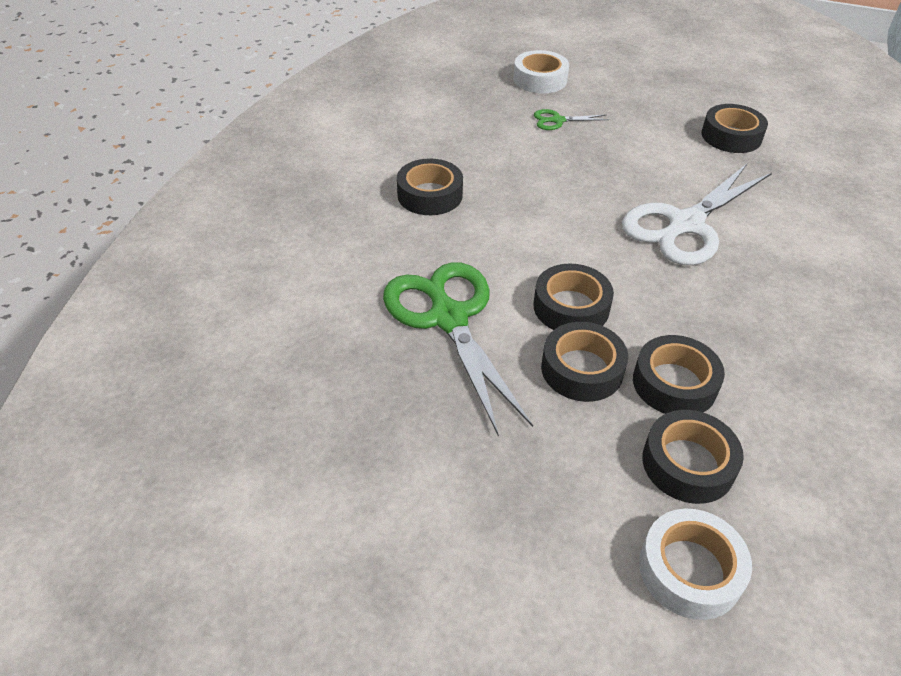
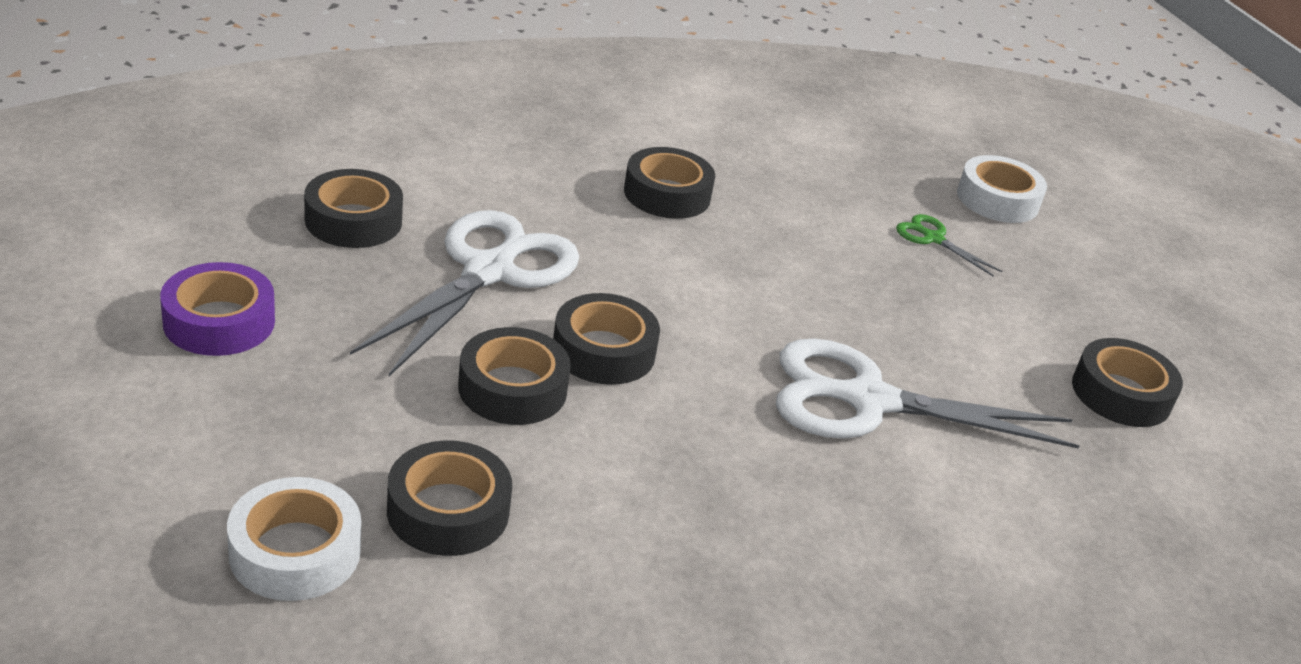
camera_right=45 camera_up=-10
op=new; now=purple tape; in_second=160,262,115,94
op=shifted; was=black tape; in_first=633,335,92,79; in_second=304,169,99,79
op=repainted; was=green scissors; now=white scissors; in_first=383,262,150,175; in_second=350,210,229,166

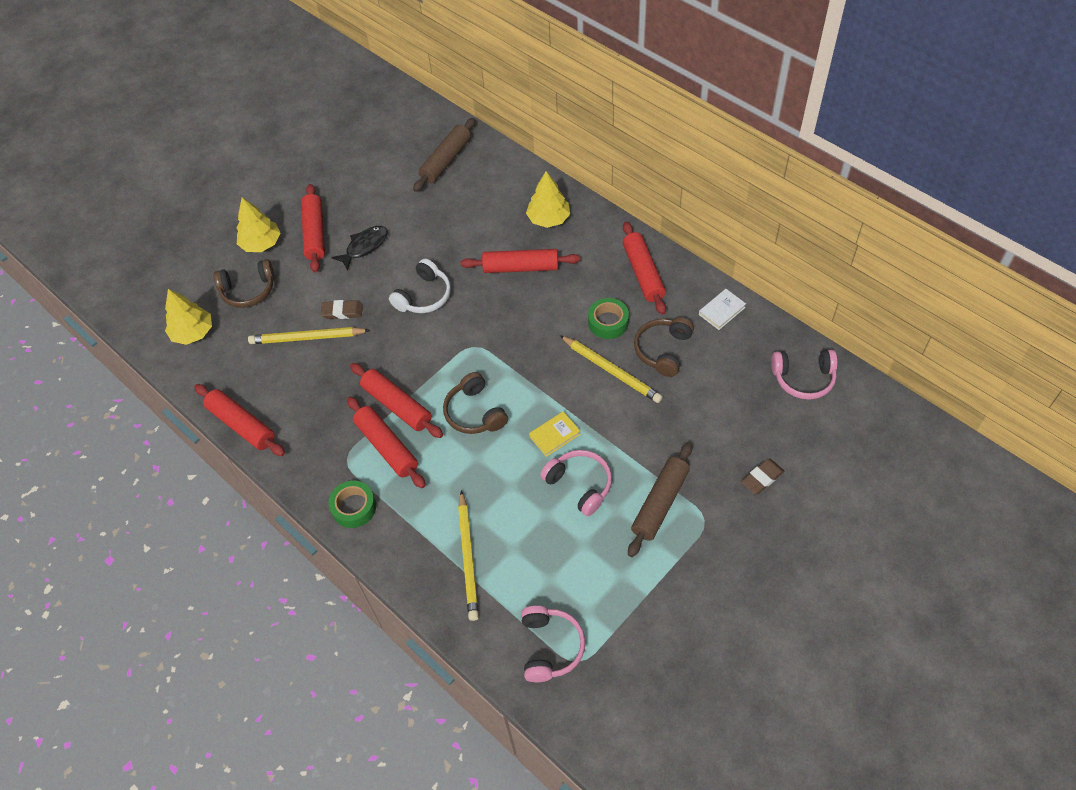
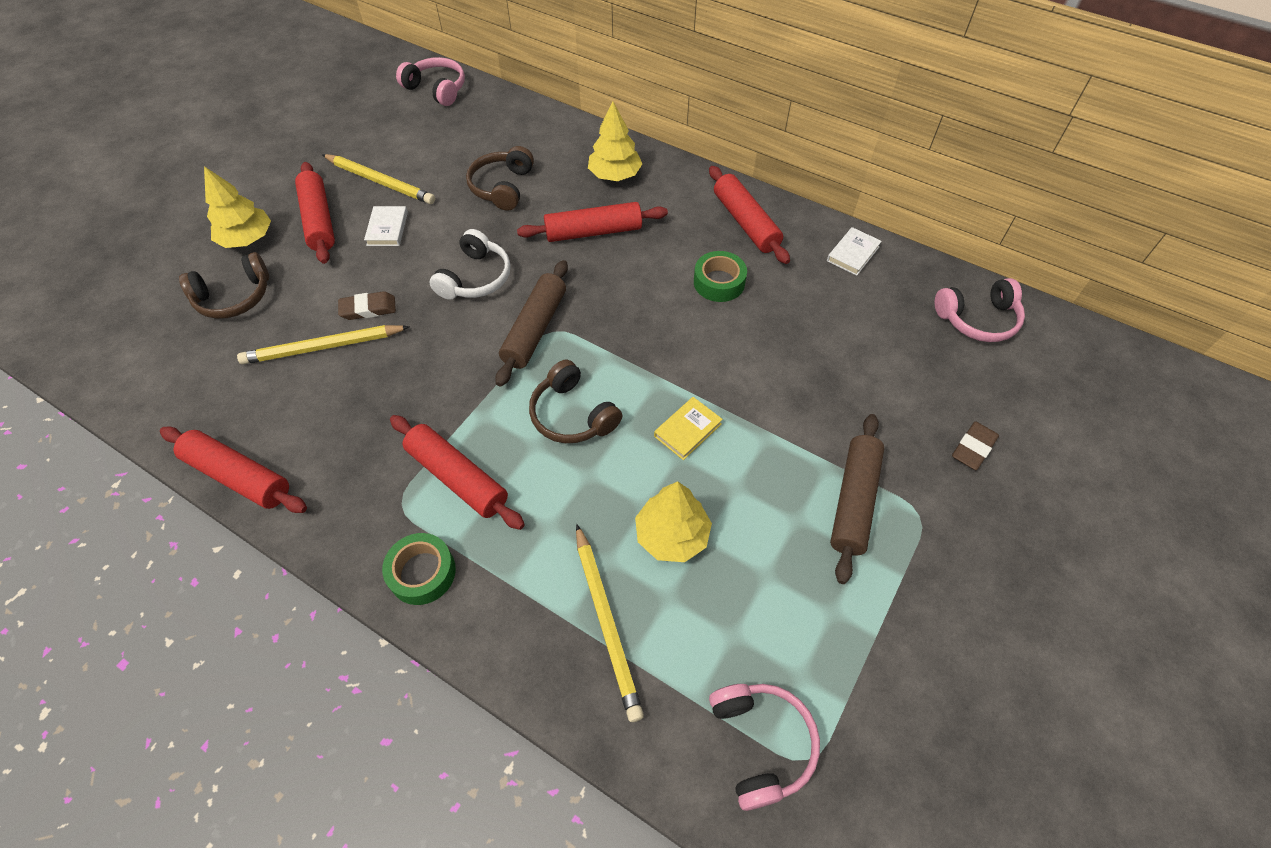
camera_right=-15 camera_up=0
op=gone; was=red rolling pin; in_first=350,363,93,75
op=shifted; was=yellow tree; in_first=165,289,47,56; in_second=635,481,77,81
op=shifted; was=brown rolling pin; in_first=413,118,62,74; in_second=495,260,73,127
op=shifted; was=pink headphones; in_first=540,450,72,66; in_second=396,57,69,49
op=shifted; was=yellow pencil; in_first=560,335,103,68; in_second=322,154,113,50
op=shifted; was=brown headphones; in_first=634,317,60,60; in_second=466,146,68,65
op=swapped; was=black fish; now=white book; in_first=331,226,57,45; in_second=364,206,44,40

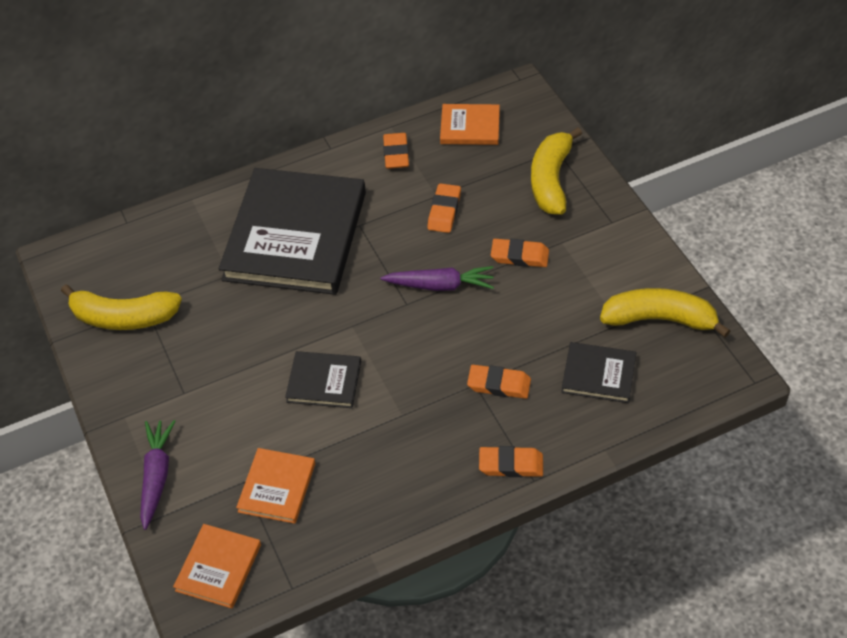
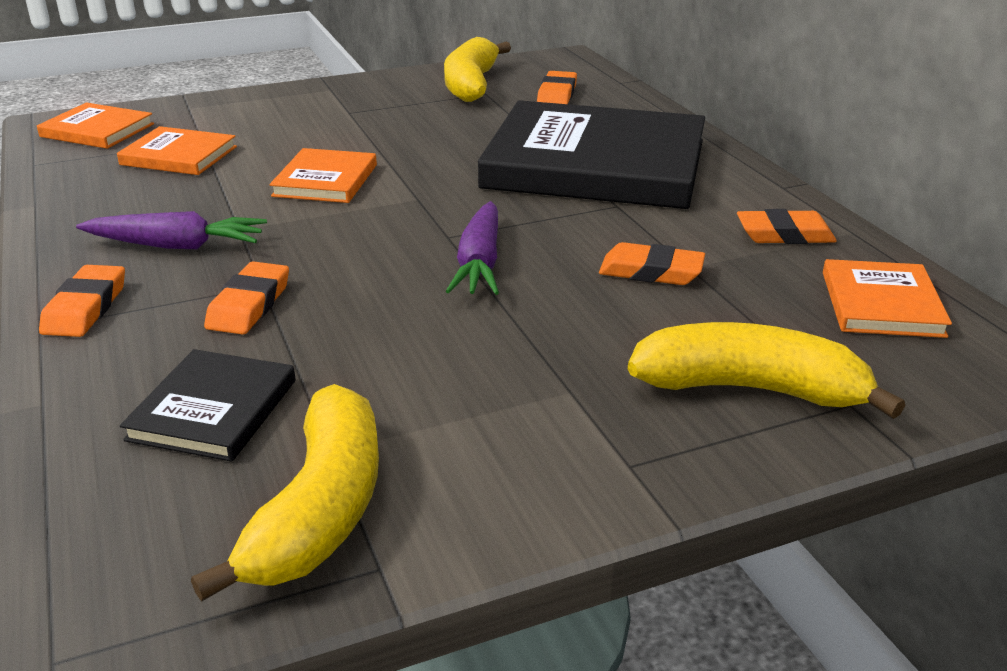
camera_right=90 camera_up=-20
op=shifted; was=purple carrot; in_first=140,420,36,110; in_second=76,211,191,38
op=shifted; was=orange eraser; in_first=491,239,58,28; in_second=537,71,40,33
op=repainted; was=black book; now=orange book; in_first=285,351,76,57; in_second=269,148,108,55

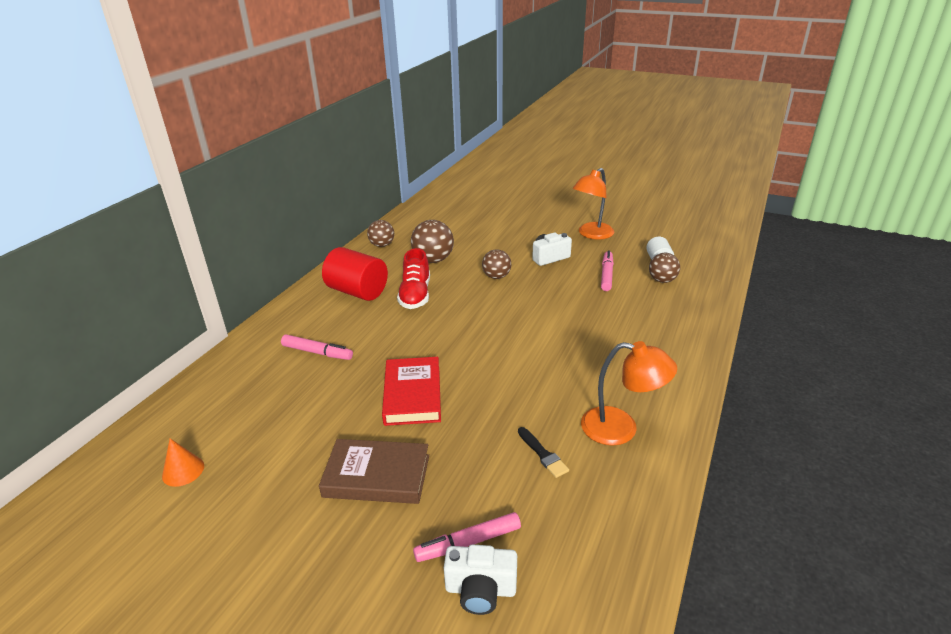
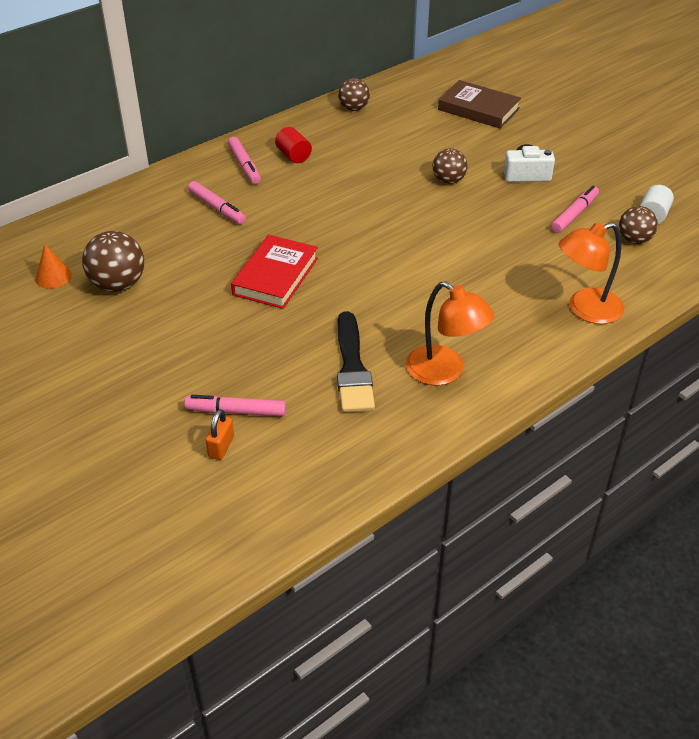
camera_right=25 camera_up=10
op=gone; was=red shoe; in_first=397,248,33,61
op=new; now=pink marker; in_second=228,137,33,47
op=shifted; was=brown book; in_first=319,439,110,65; in_second=438,80,83,49
op=shifted; was=brown ball; in_first=411,220,43,43; in_second=82,231,62,61
op=shifted; was=orange lamp; in_first=572,168,42,71; in_second=559,222,65,102
op=swapped; was=white camera; now=orange padlock; in_first=444,544,73,71; in_second=206,409,28,51
op=scaled; was=red cylinder; in_first=322,247,66,54; in_second=275,127,37,36; ratio=0.54
op=scaled; was=black brush; in_first=518,427,51,51; in_second=337,311,38,101; ratio=1.91

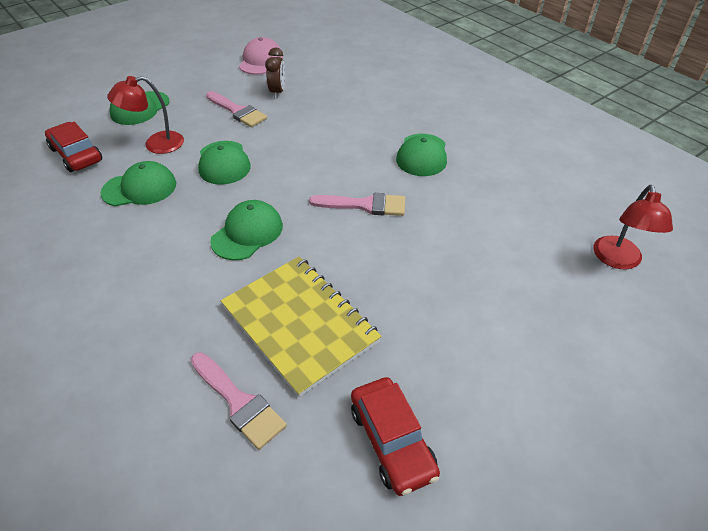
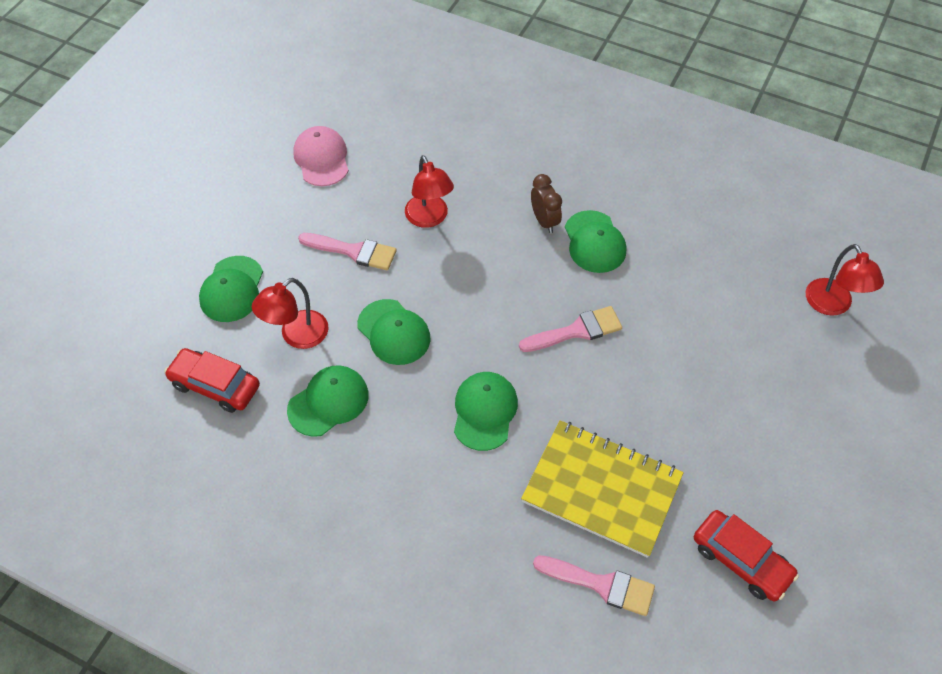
camera_right=-25 camera_up=10
op=new; now=red lamp; in_second=405,155,49,73
op=shifted; was=brown clock; in_first=265,47,20,52; in_second=531,174,31,59

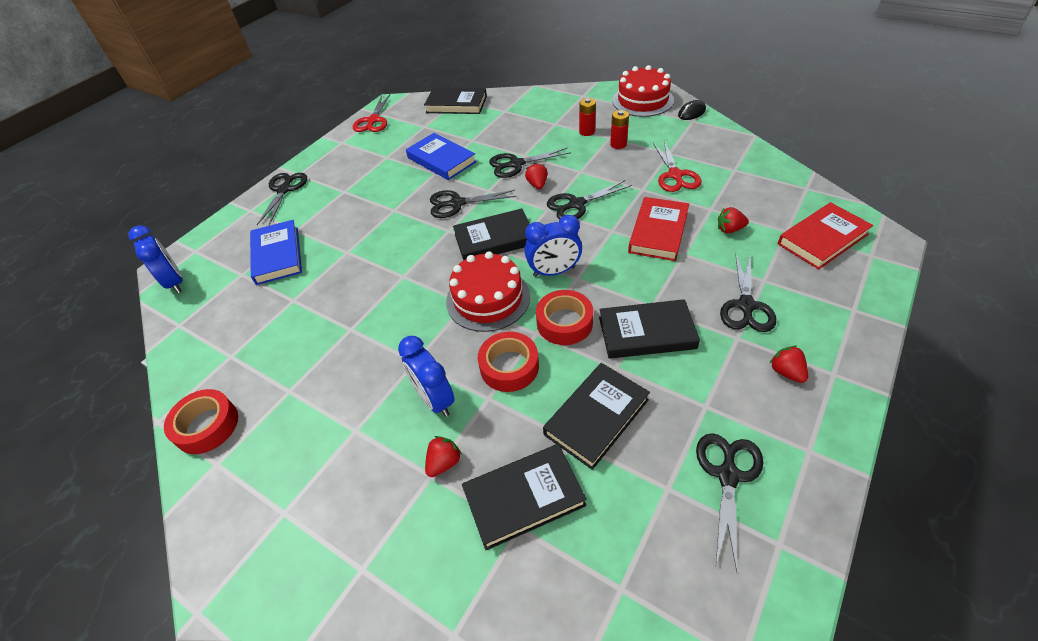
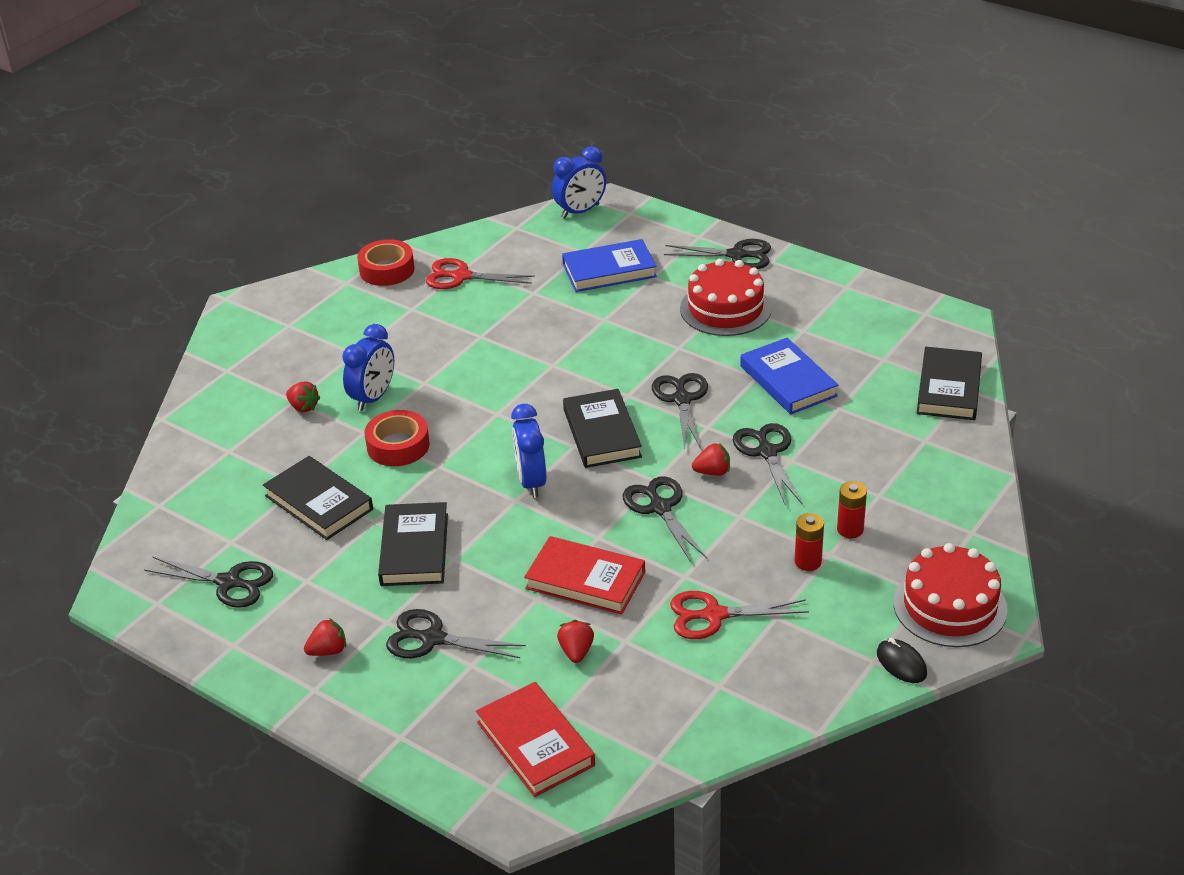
camera_right=90 camera_up=-10
op=gone; was=black book; in_first=462,444,125,106
op=gone; was=red tape; in_first=536,290,57,55
op=shifted; was=red scissors; in_first=353,94,37,38; in_second=426,258,109,31
op=shifted; was=red cake; in_first=446,251,84,81; in_second=680,259,91,77
op=rotated; was=blue clock; in_first=398,336,57,81; in_second=342,324,52,87; clockwise=150
op=rotated; was=blue book; in_first=406,133,70,47; in_second=740,338,98,77; clockwise=-75

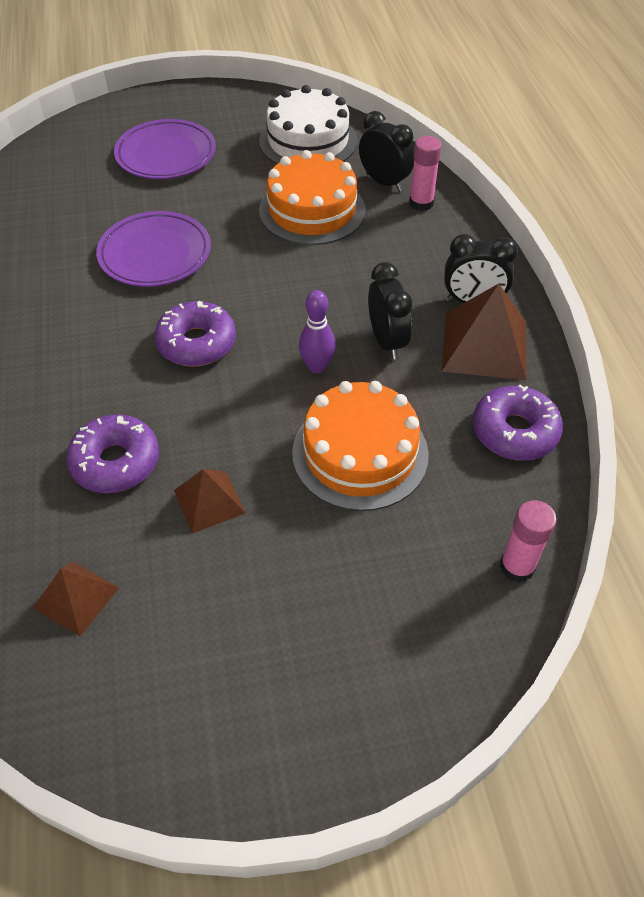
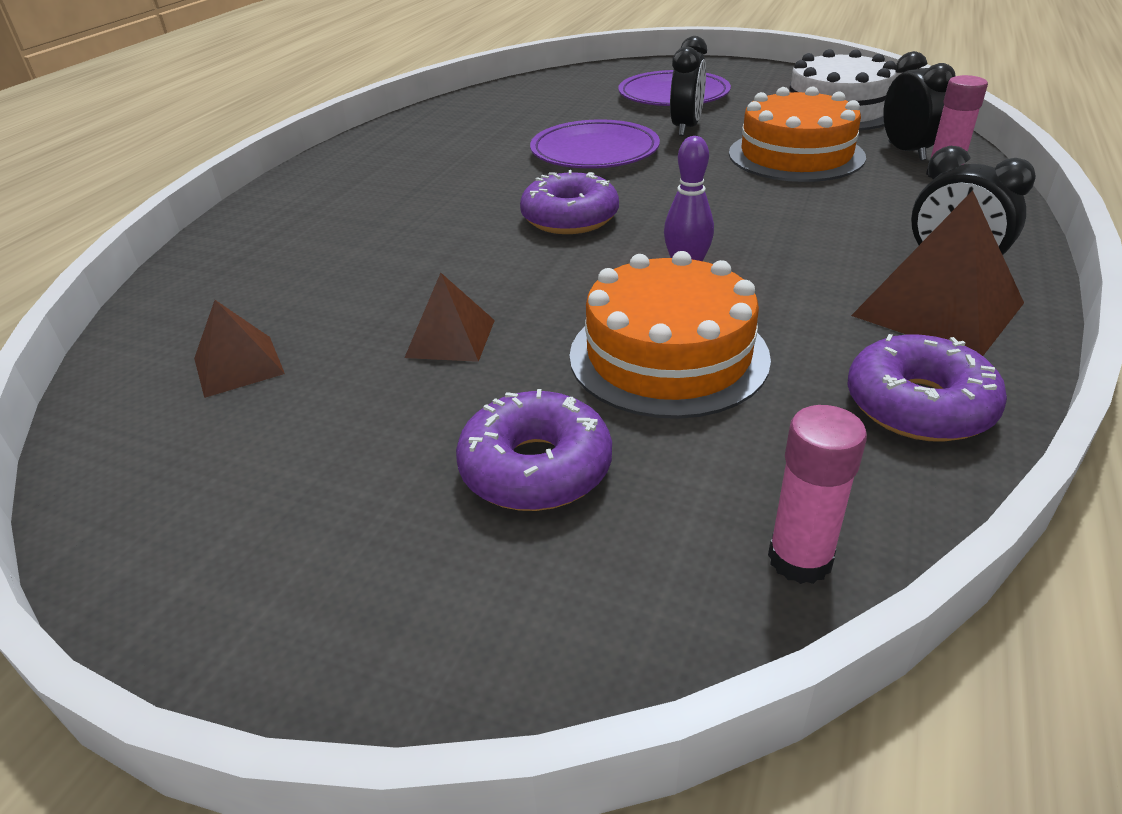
camera_right=35 camera_up=-15
op=shifted; was=purple donut; in_first=66,415,93,78; in_second=456,389,156,122
op=shifted; was=black clock; in_first=368,262,44,97; in_second=670,36,37,100

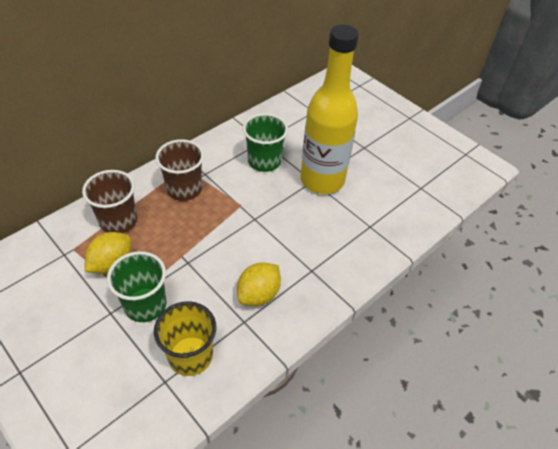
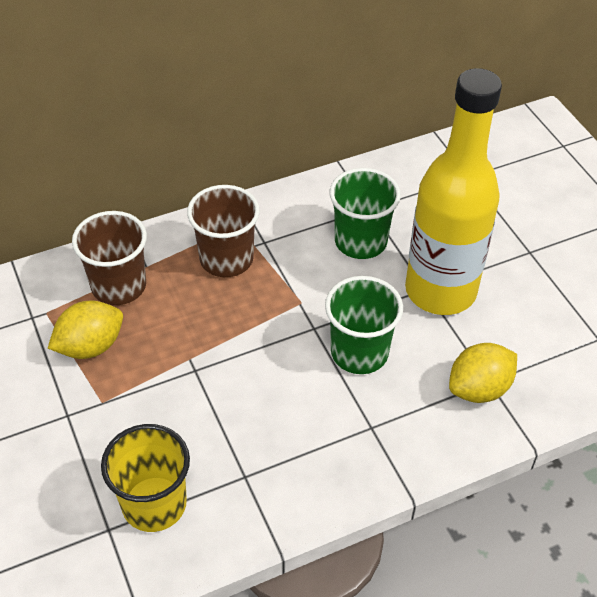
camera_right=20 camera_up=0
op=shifted; was=green cup; in_first=107,251,60,71; in_second=325,276,78,98
op=shifted; was=yellow lemon; in_first=237,262,44,44; in_second=449,343,68,60

